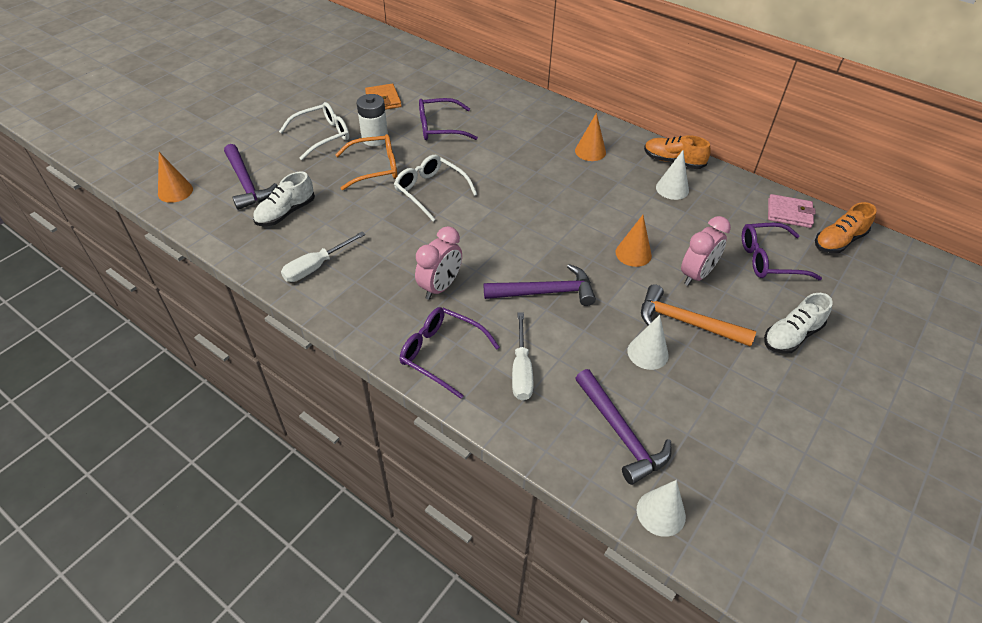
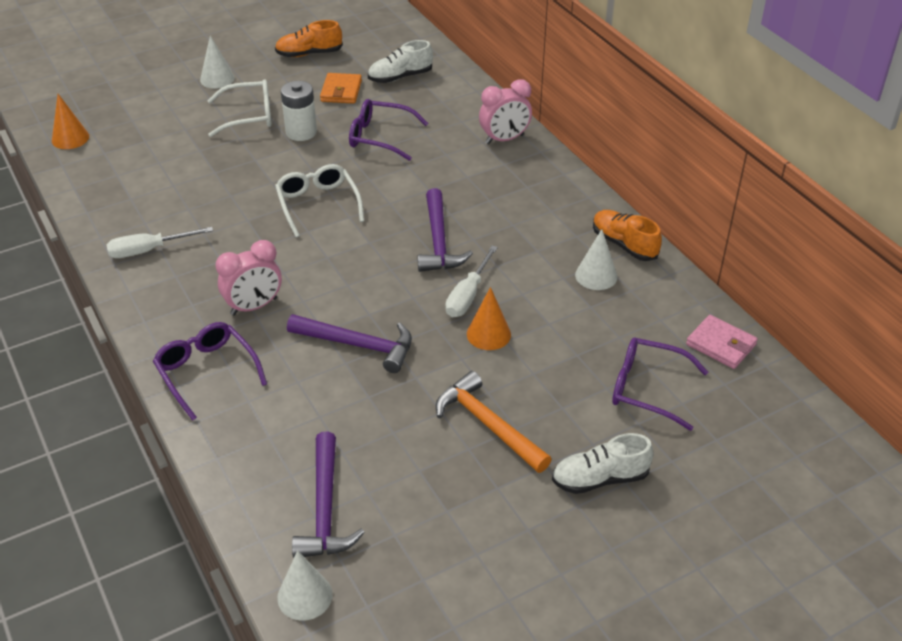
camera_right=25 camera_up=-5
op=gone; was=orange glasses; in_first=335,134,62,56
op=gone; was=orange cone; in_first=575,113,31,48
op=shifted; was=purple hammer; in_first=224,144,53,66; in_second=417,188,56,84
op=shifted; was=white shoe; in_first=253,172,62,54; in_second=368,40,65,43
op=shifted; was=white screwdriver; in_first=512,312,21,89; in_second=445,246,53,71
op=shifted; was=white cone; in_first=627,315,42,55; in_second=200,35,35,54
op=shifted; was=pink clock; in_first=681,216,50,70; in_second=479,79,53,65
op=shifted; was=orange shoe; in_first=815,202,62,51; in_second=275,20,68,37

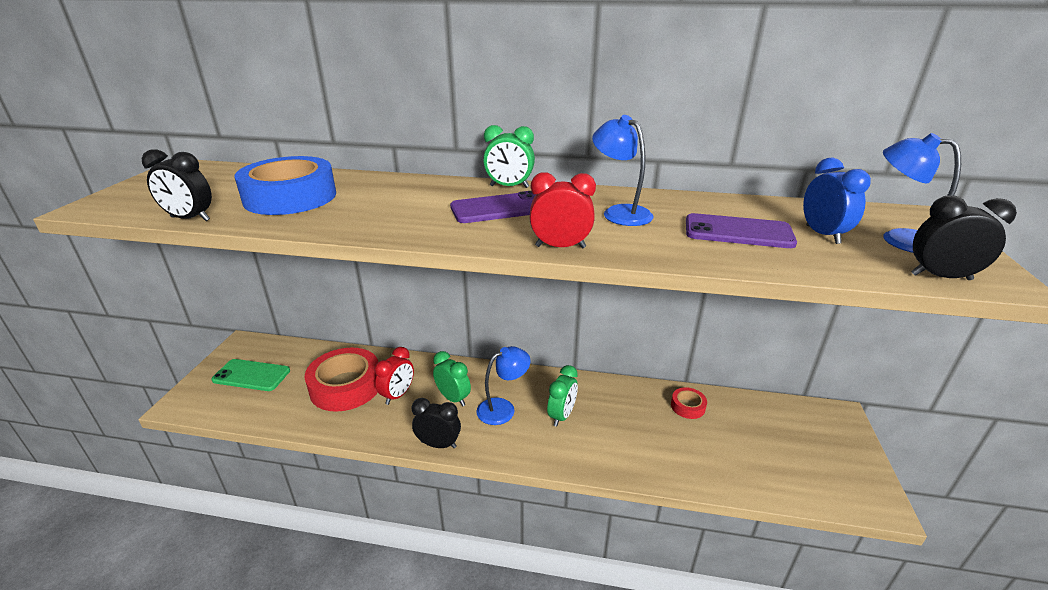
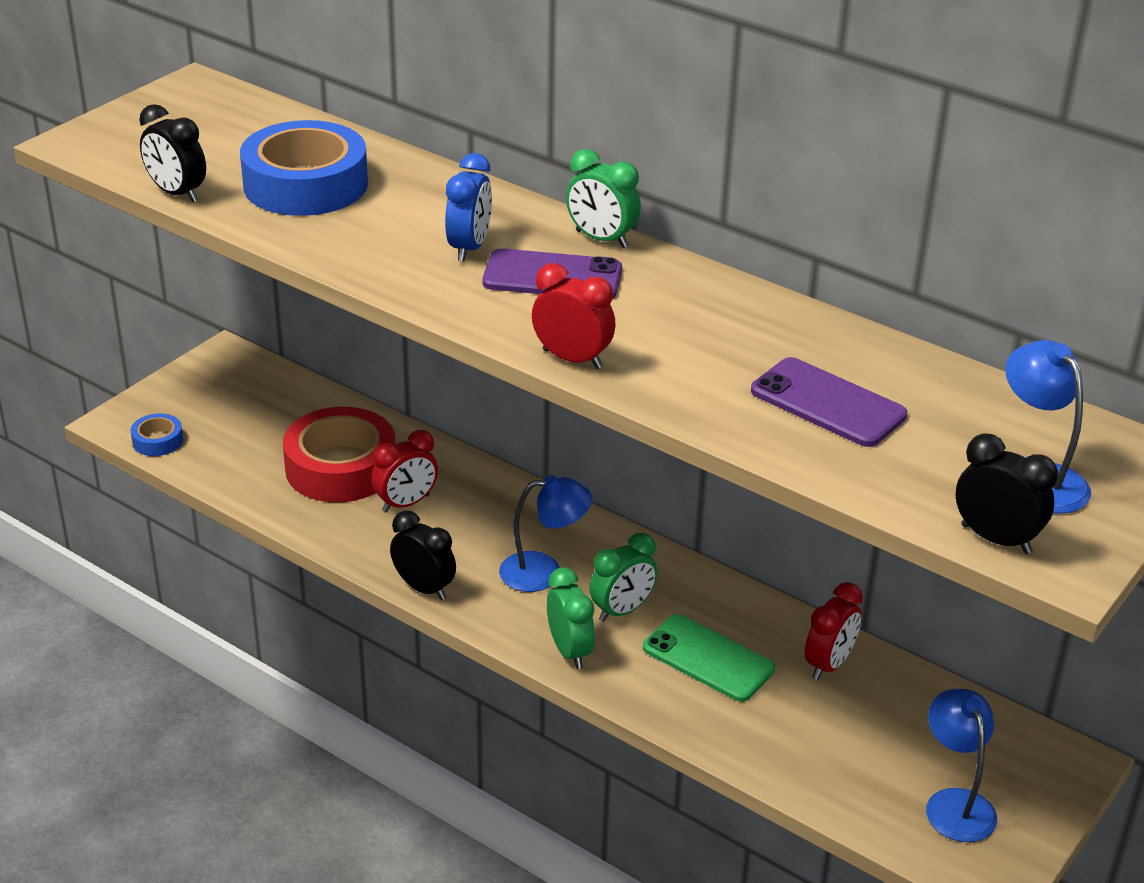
camera_right=25 camera_up=5
op=new; now=blue tape; in_second=131,413,52,43
op=shifted; was=green phone; in_first=211,359,79,32; in_second=643,614,132,88
op=shifted; was=green clock; in_first=433,351,38,55; in_second=547,567,48,102
op=shifted; was=blue lamp; in_first=592,115,62,111; in_second=926,689,71,153
op=shifted; was=blue clock; in_first=803,158,68,86; in_second=445,153,47,109
op=swapped; was=red tape; now=red clock; in_first=671,387,36,32; in_second=805,582,58,98

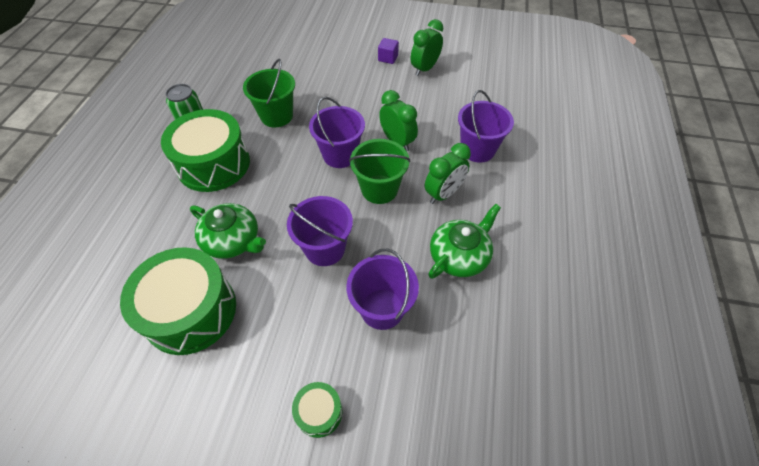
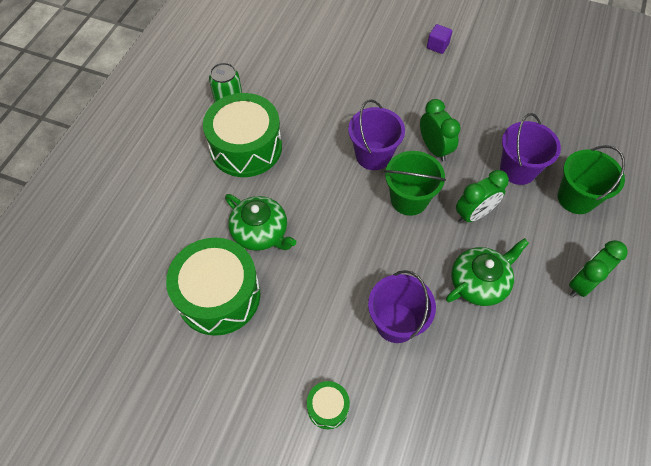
camera_right=10 camera_up=5
op=gone; was=purple bucket; in_first=287,196,66,70
op=shifted; was=green bucket; in_first=243,59,52,68; in_second=558,145,67,69
op=shifted; was=green clock; in_first=411,19,32,57; in_second=569,240,59,57

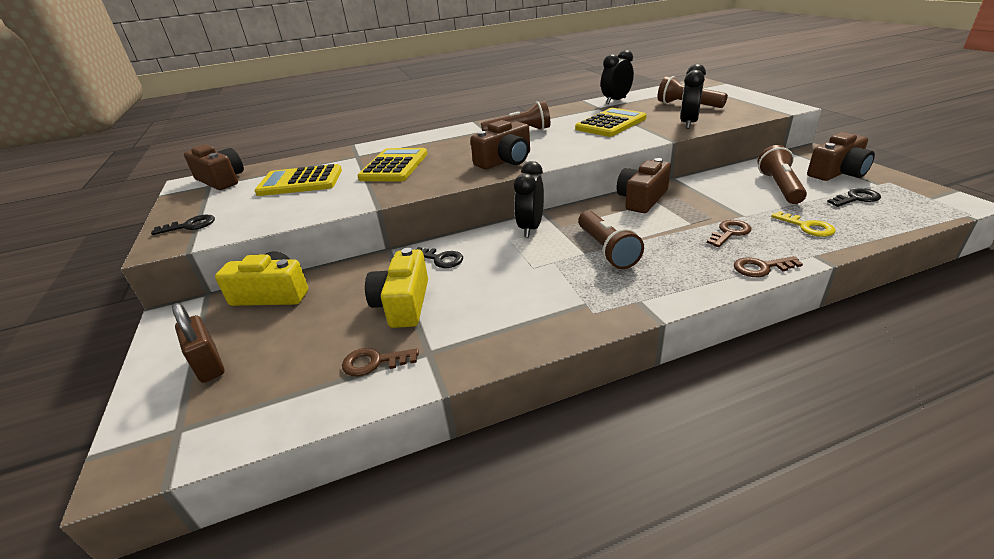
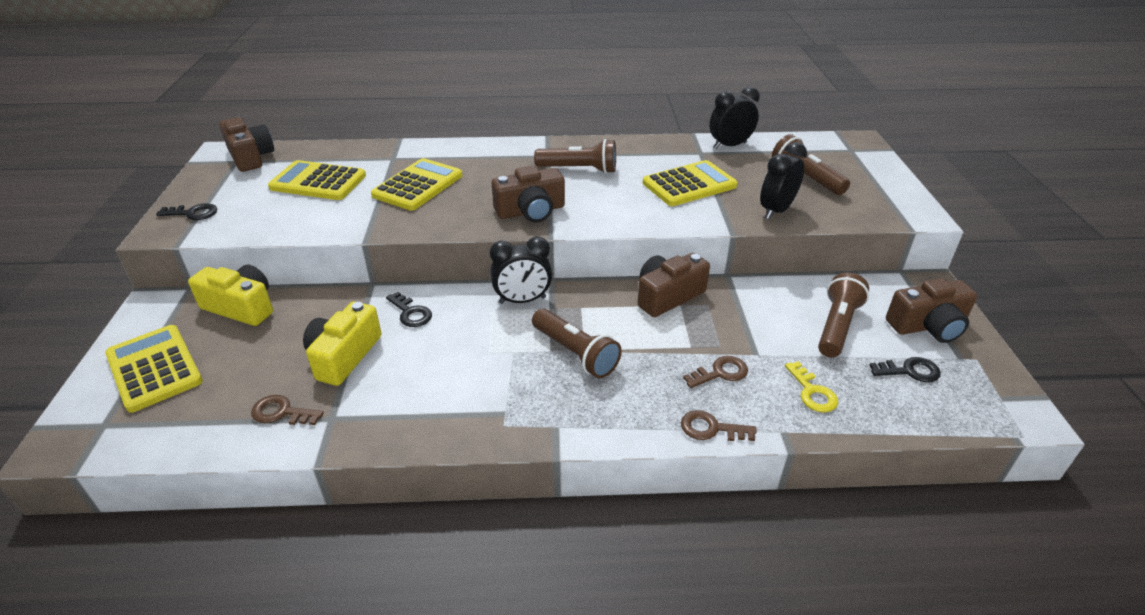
camera_right=15 camera_up=5
op=swapped; was=brown padlock; now=yellow calculator; in_first=172,303,53,80; in_second=105,325,98,88
op=rotated; was=black clock; in_first=514,161,30,76; in_second=490,237,62,67; clockwise=-135
op=rotated; was=brown flashlight; in_first=578,211,66,58; in_second=532,309,90,69; clockwise=-45

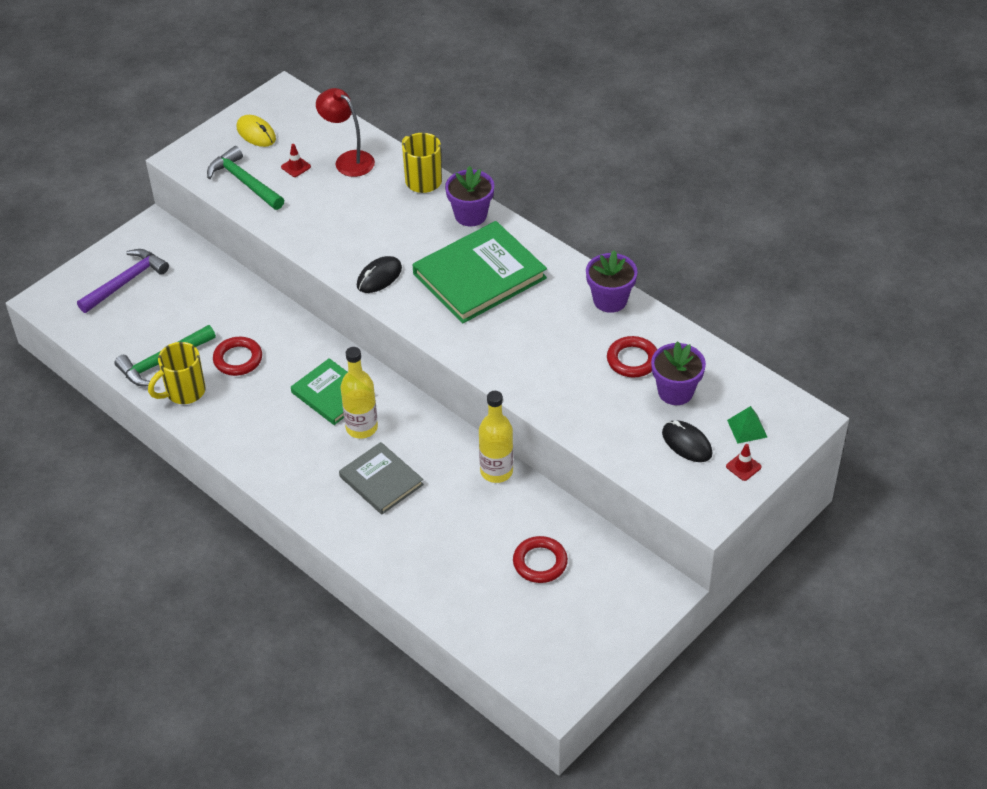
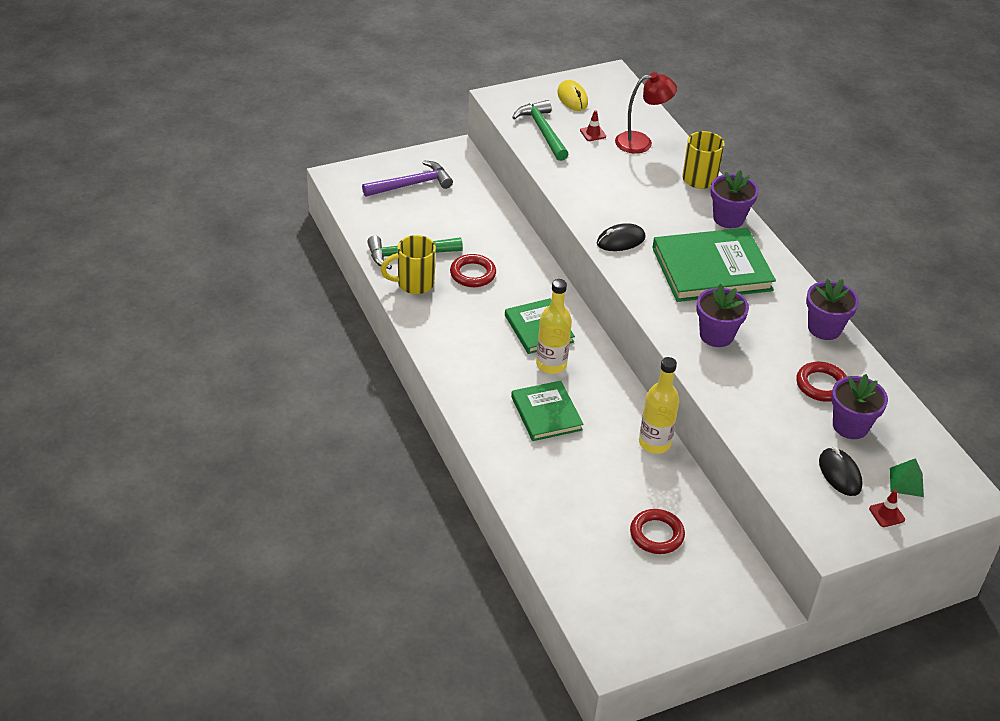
camera_right=20 camera_up=-5
op=new; now=purple flower pot; in_second=696,284,53,63
op=repainted; was=grey book; now=green book; in_first=339,442,85,72; in_second=511,381,73,60
op=rotated; was=red lamp; in_first=316,88,59,89; in_second=615,72,62,81; clockwise=105

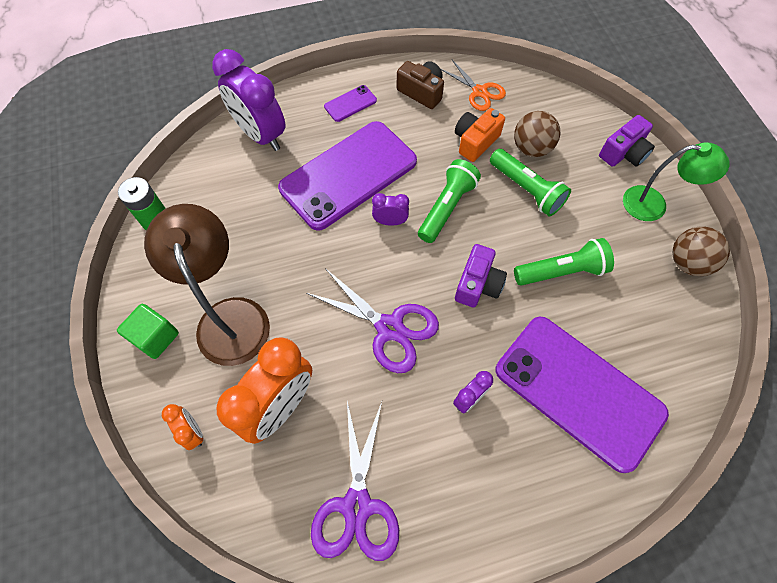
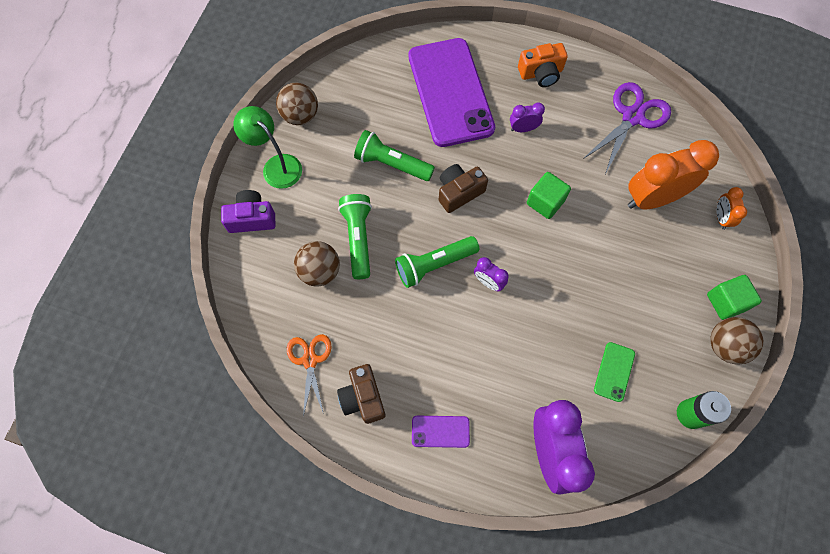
camera_right=-145 camera_up=5
op=gone; was=brown lamp; in_first=144,204,126,162
op=gone; was=purple phone; in_first=278,121,139,110
op=new; now=green phone; in_second=594,342,41,60
op=new; now=brown ball; in_second=710,317,53,47
op=shifted; was=orange camera; in_first=455,108,50,54; in_second=518,43,50,44
op=swapped; was=purple scissors; now=green cube; in_first=306,268,133,105; in_second=527,172,44,47
op=repainted; was=purple camera; now=brown camera; in_first=455,244,52,63; in_second=439,164,49,49

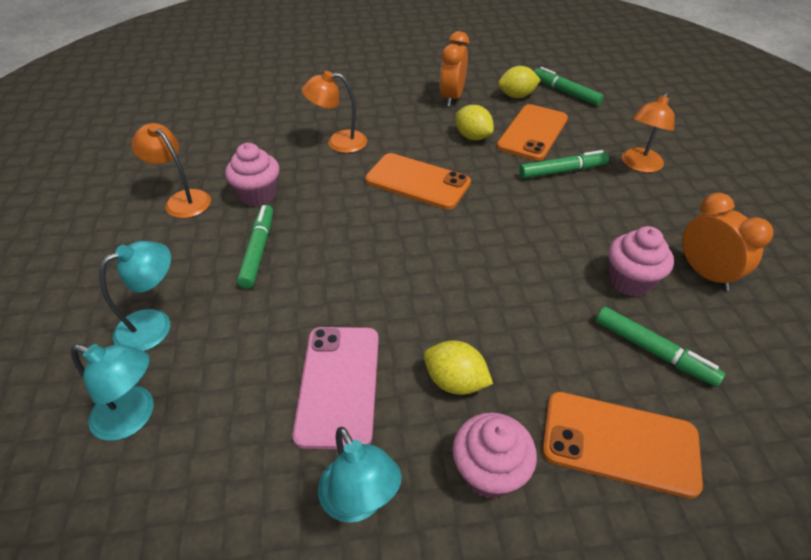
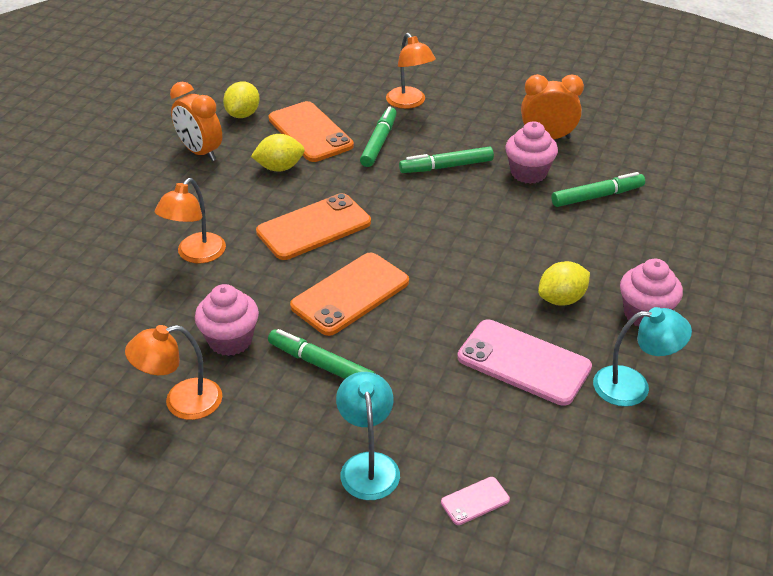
camera_right=-60 camera_up=-5
op=shifted; was=green marker; in_first=534,67,70,39; in_second=399,147,95,26
op=shifted; was=orange phone; in_first=542,392,161,107; in_second=290,253,119,83
op=swapped; was=turquoise lamp; now=pink phone; in_first=71,344,83,97; in_second=441,477,69,48

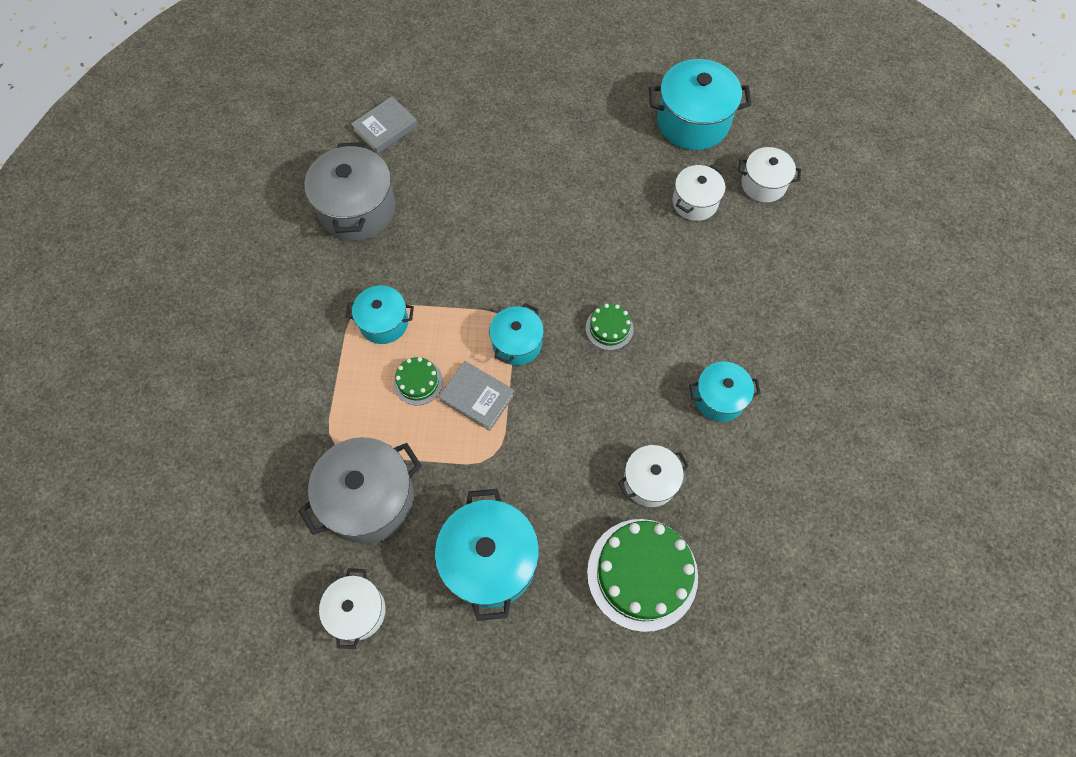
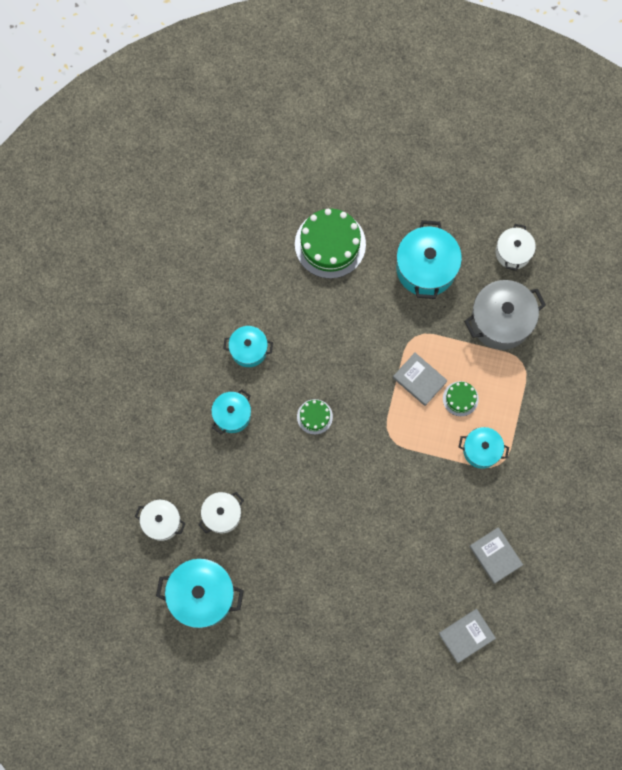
camera_right=-170 camera_up=10
op=gone; was=white pot; in_first=618,445,71,62
op=shifted; was=turquoise pot; in_first=489,303,55,62; in_second=211,389,40,45
op=swapped; was=grey pot; now=grey book; in_first=304,142,92,99; in_second=469,527,54,57

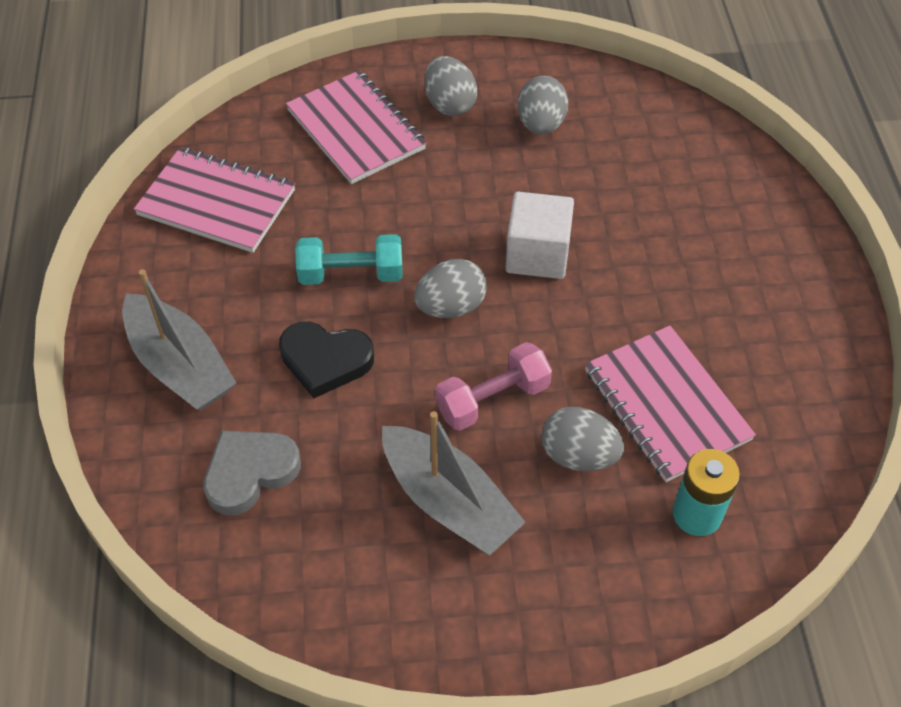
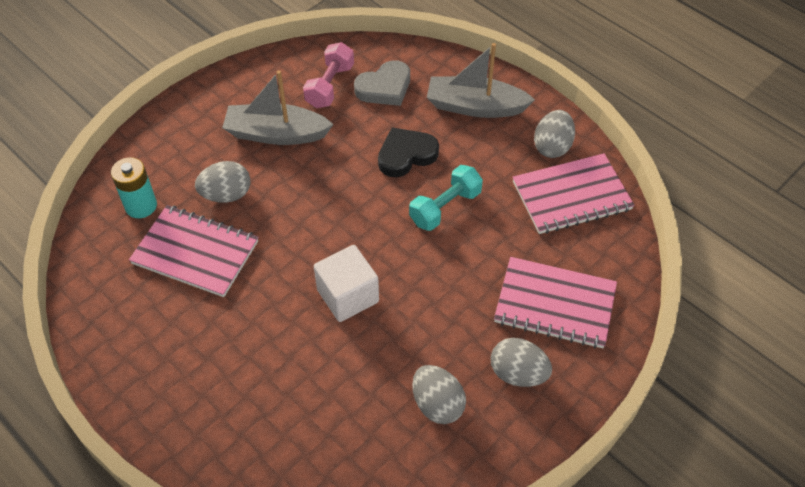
camera_right=140 camera_up=0
op=shifted; was=grey egg; in_first=414,259,73,59; in_second=534,110,41,48
op=shifted; was=pink dumbbell; in_first=435,342,117,89; in_second=303,42,51,66
op=rotated; was=grey heart; in_first=203,431,98,84; in_second=354,60,56,46; clockwise=45

